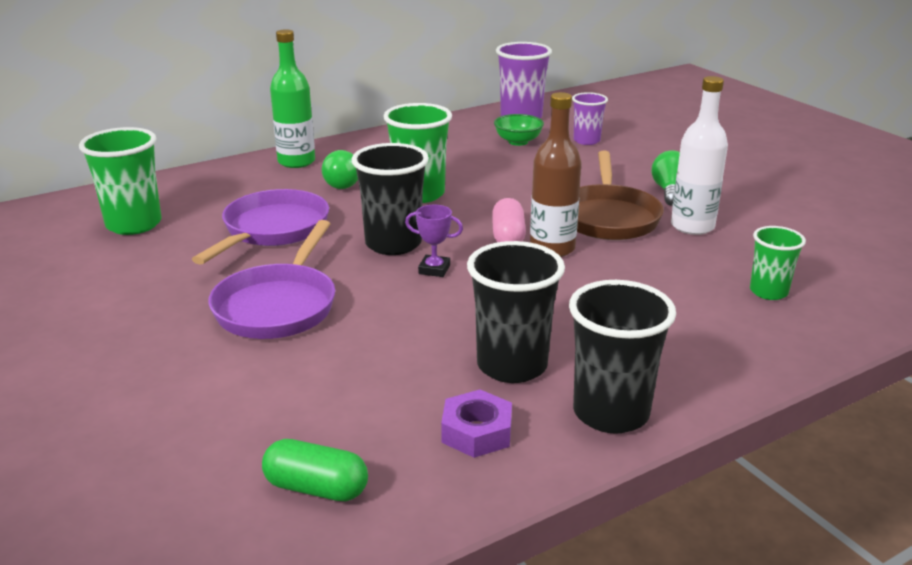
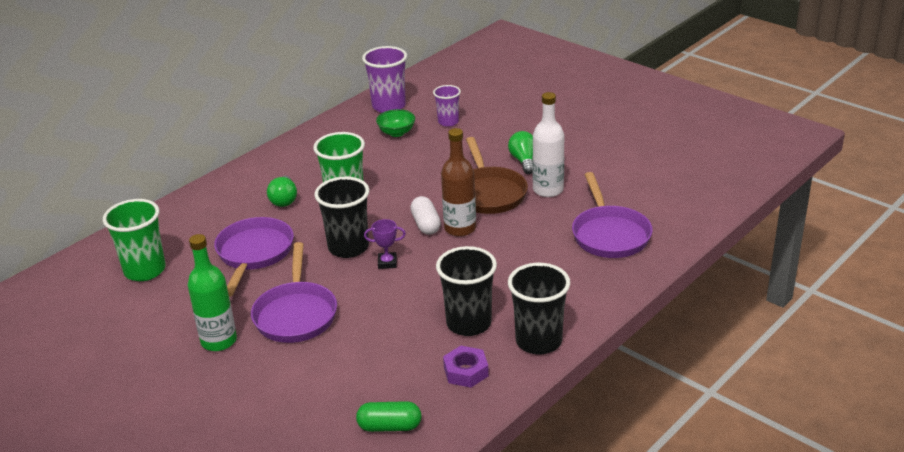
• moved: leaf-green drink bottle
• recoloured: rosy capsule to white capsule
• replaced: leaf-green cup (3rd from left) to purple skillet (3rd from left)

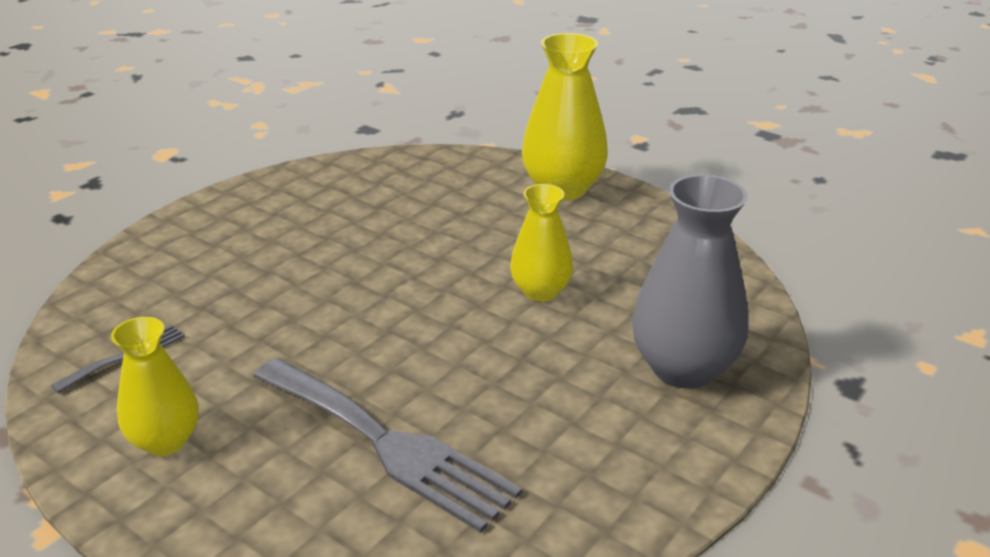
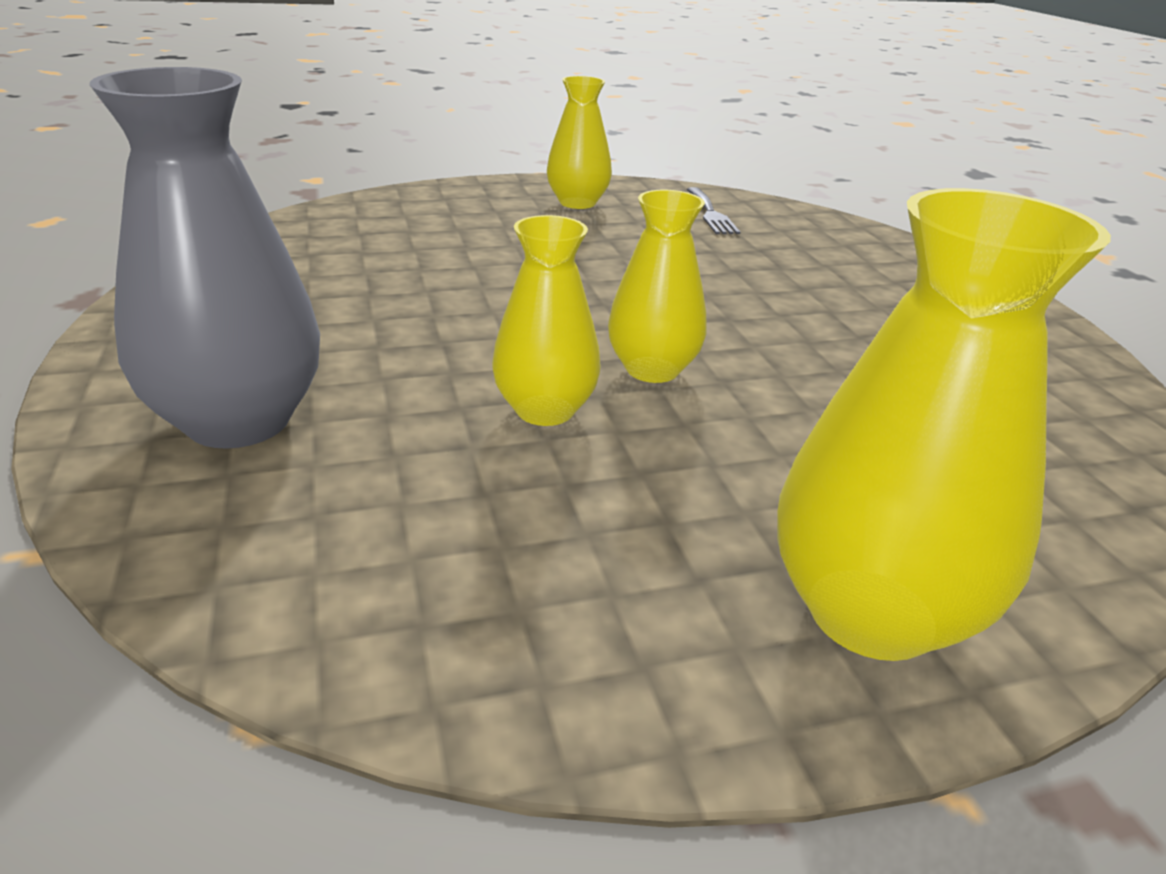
• added: bright yellow tall vase (3rd from left)
• removed: grey fork (2nd from left)

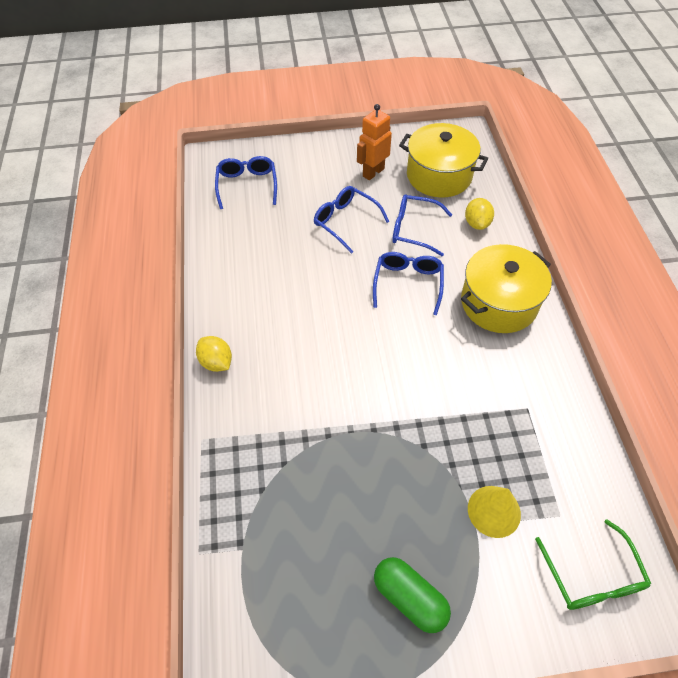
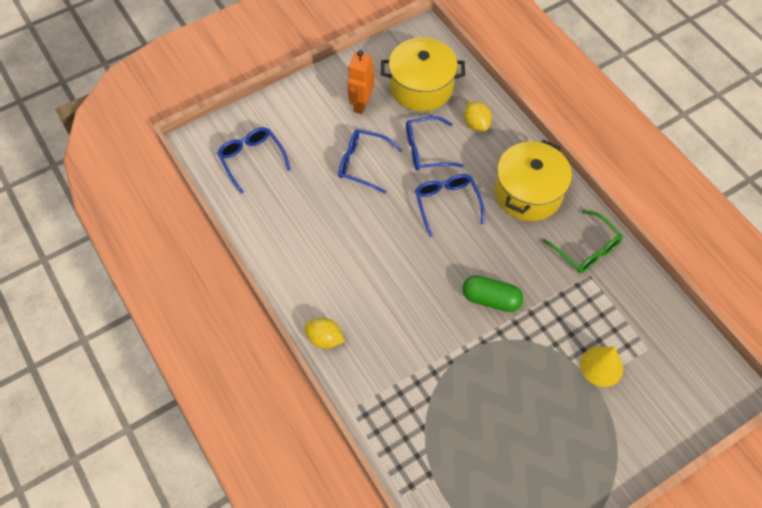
• moved: leaf-green capsule
• moved: leaf-green glasses

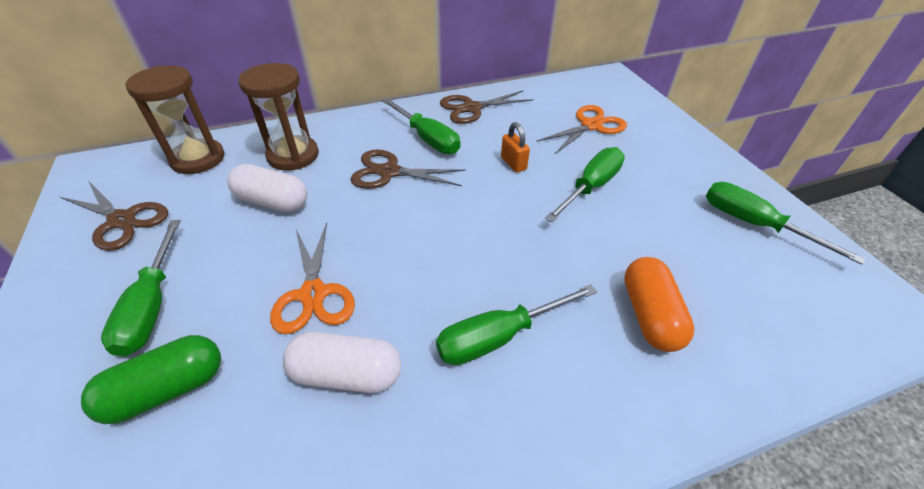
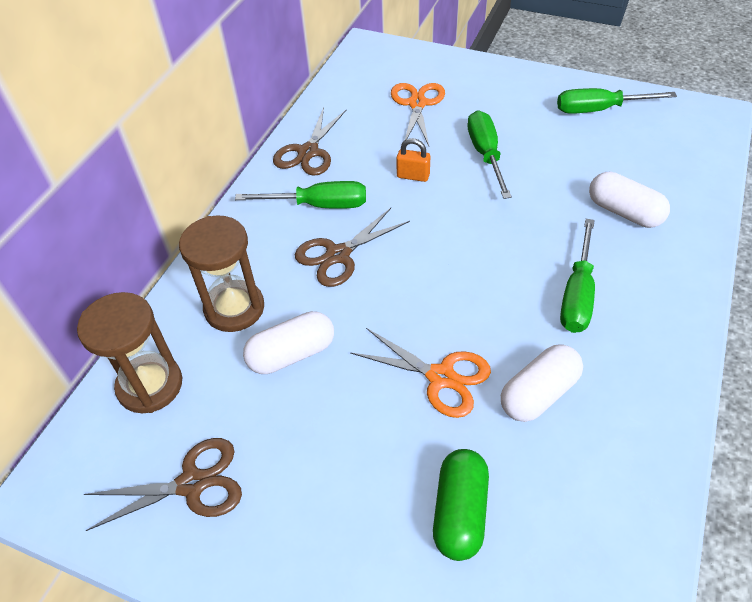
• recoloured: orange-coloured capsule to white capsule (3rd from left)
• removed: leaf-green flat screwdriver (1st from left)

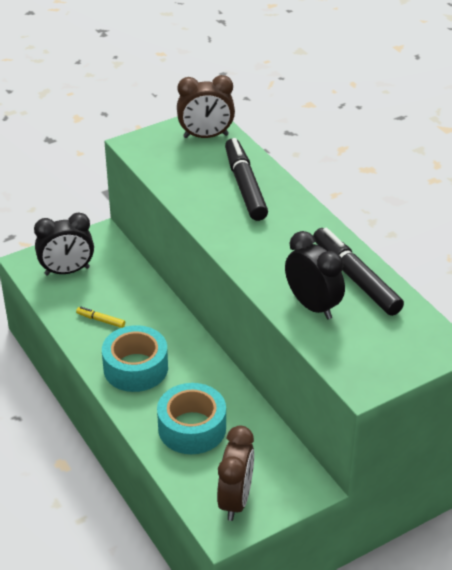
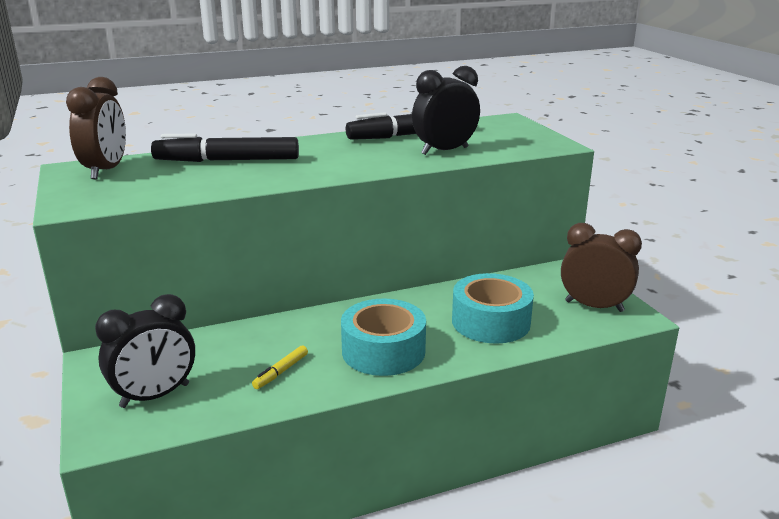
• turned: black bedside clock (1st from left) 60 degrees clockwise

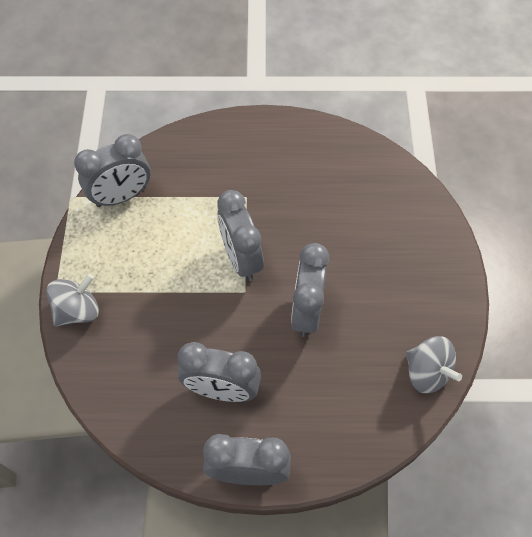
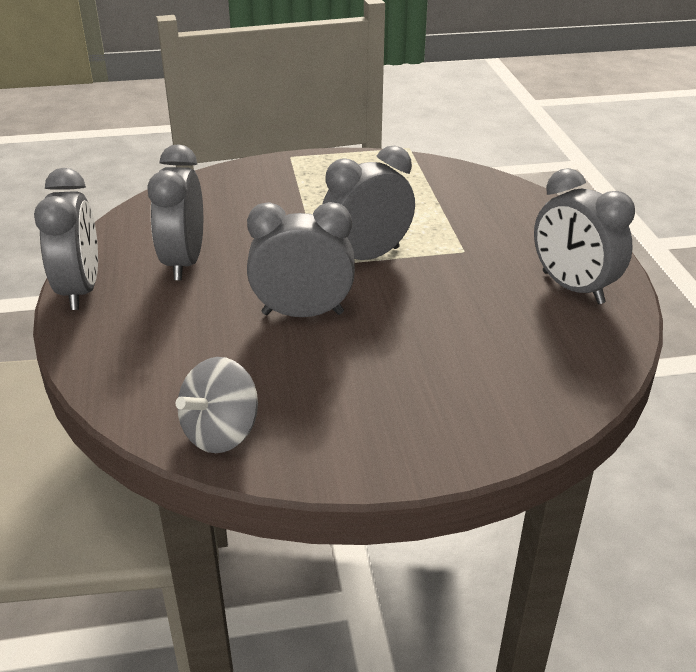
• moved: grey bedside clock (1st from left in the first image) to grey bedside clock (5th from left)
• removed: grey whirligig (1st from left)

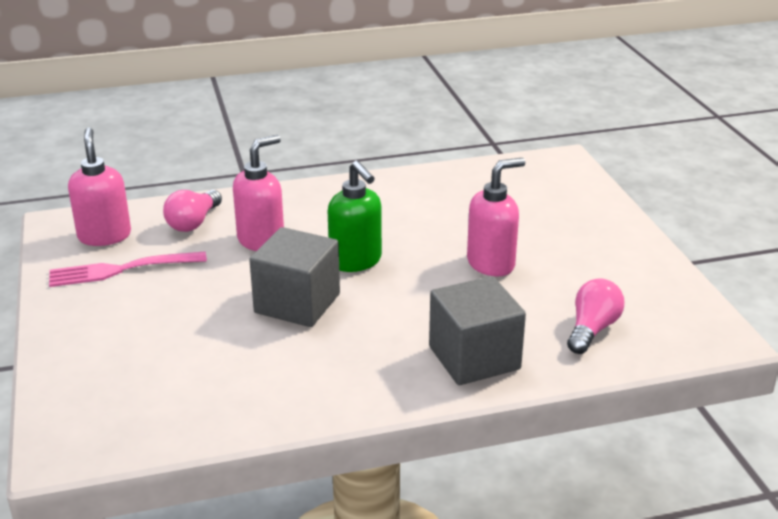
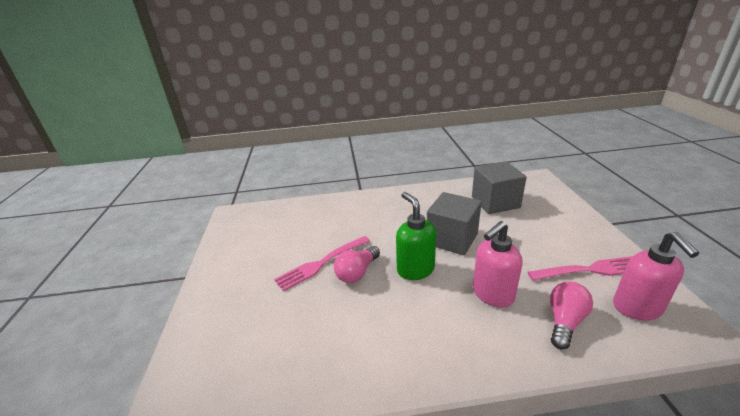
• replaced: rosy soap pump (3rd from left) to rosy fork (1st from left)
• moved: rosy light bulb (2nd from left in the first image) to rosy light bulb (1st from left)
• moved: grey block (2nd from left)

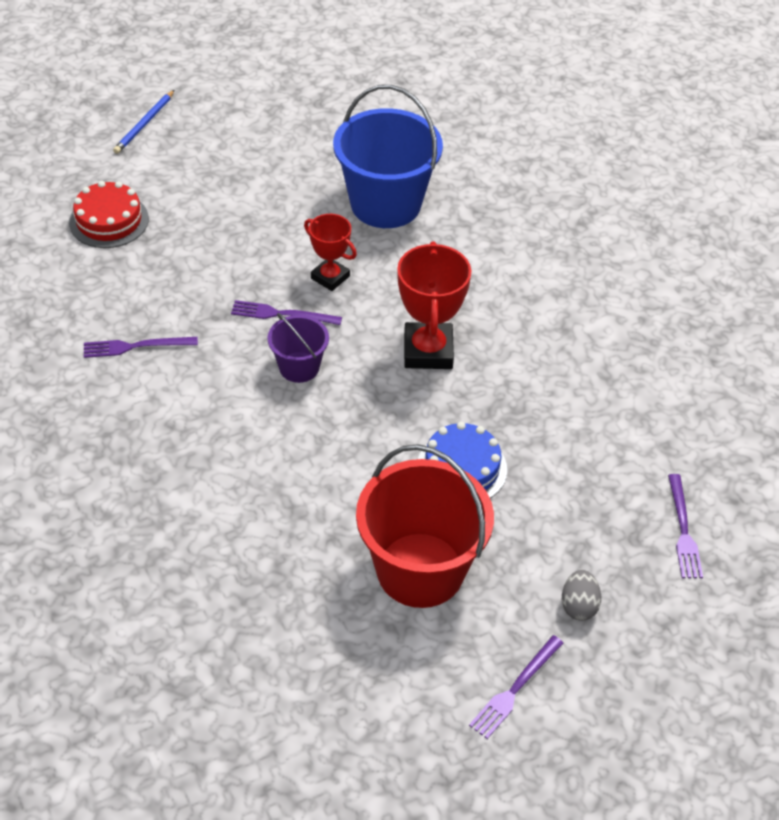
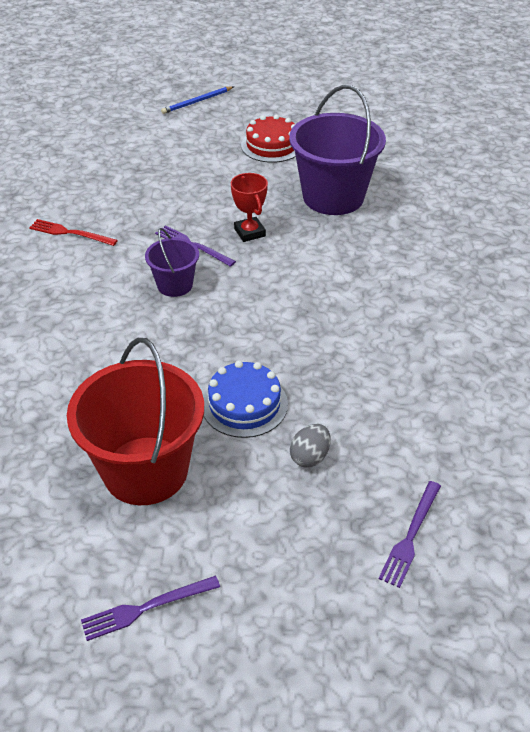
• recoloured: purple fork (1st from left) to scarlet fork
• moved: scarlet cake
• recoloured: royal blue bucket to purple bucket (2nd from left)
• moved: grey egg shape
• removed: scarlet prize cup (2nd from left)

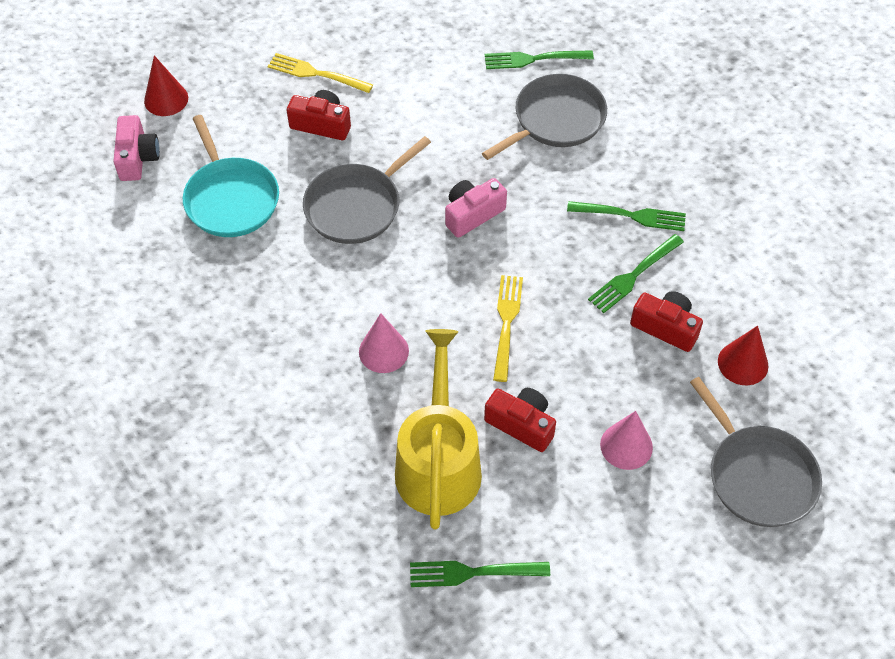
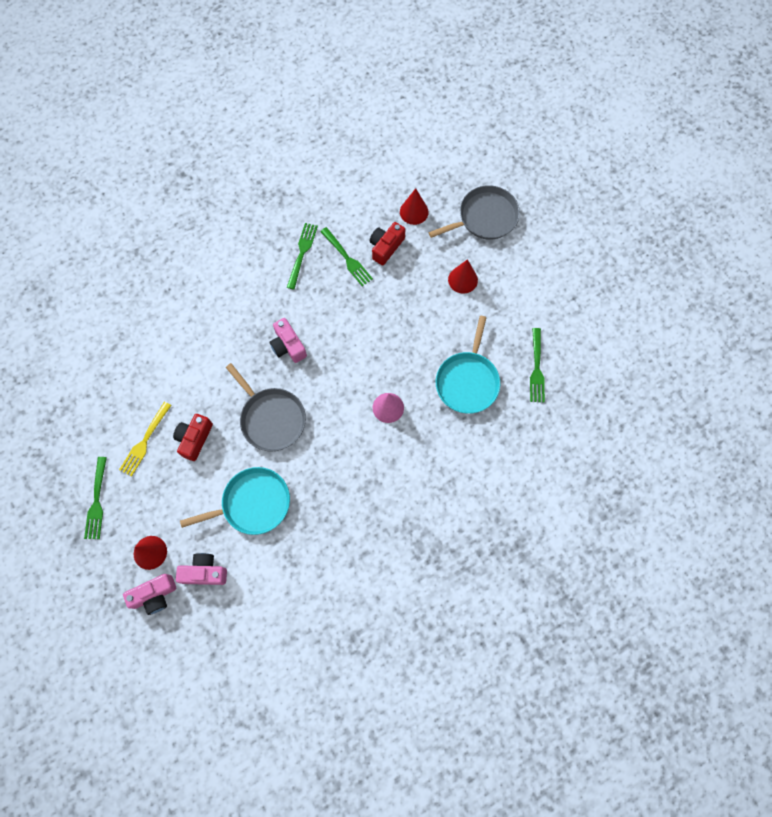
• moved: leaf-green fork (2nd from left in the first image) to leaf-green fork (1st from left)
• added: rosy photo camera (1st from left)
• replaced: bright yellow sprinkling can to teal skillet (2nd from left)
• recoloured: rosy cone (2nd from left) to scarlet cone (3rd from left)
• removed: grey skillet (2nd from left)
• removed: scarlet photo camera (2nd from left)
• removed: bright yellow fork (2nd from left)

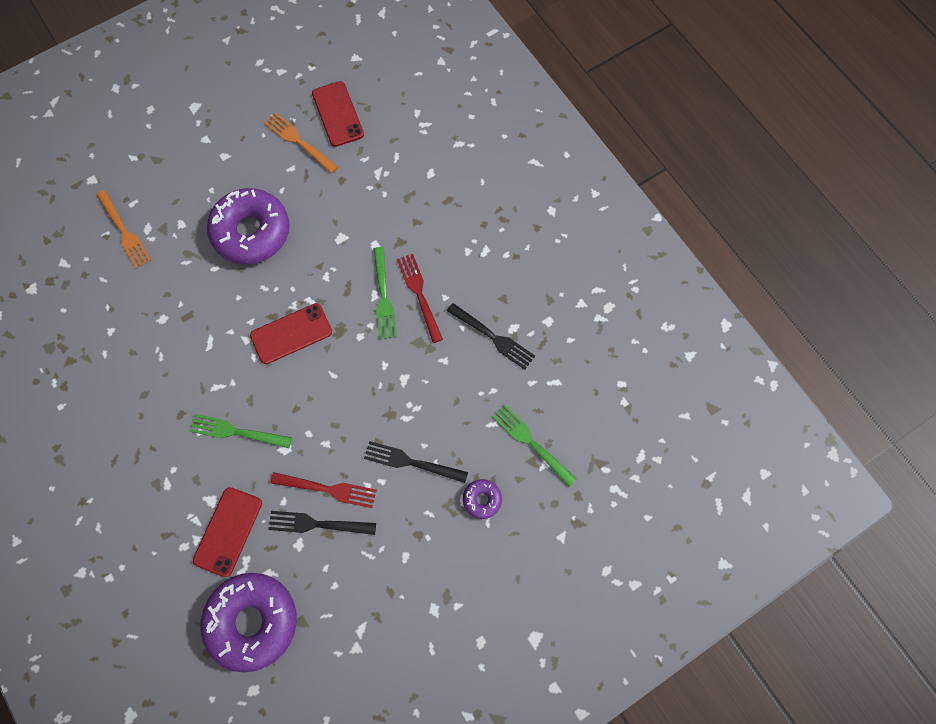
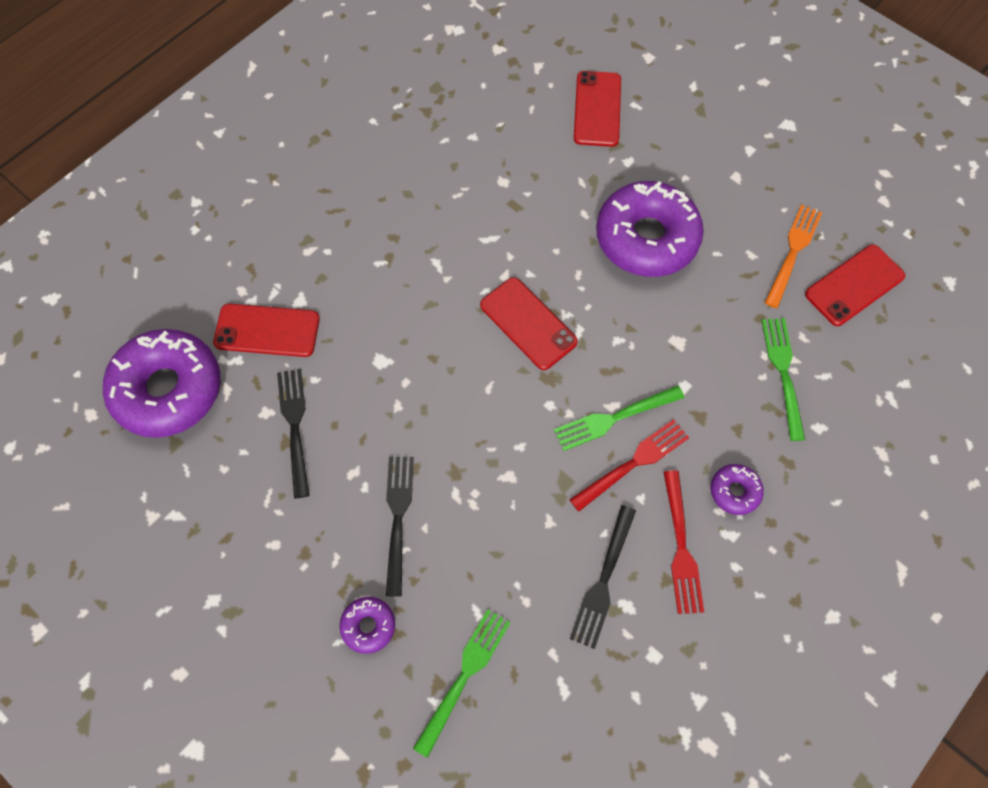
• replaced: orange-coloured fork (1st from left) to scarlet phone (3rd from left)
• moved: scarlet fork (1st from left in the first image) to scarlet fork (2nd from left)
• added: purple donut (4th from left)
• moved: leaf-green fork (1st from left in the first image) to leaf-green fork (3rd from left)

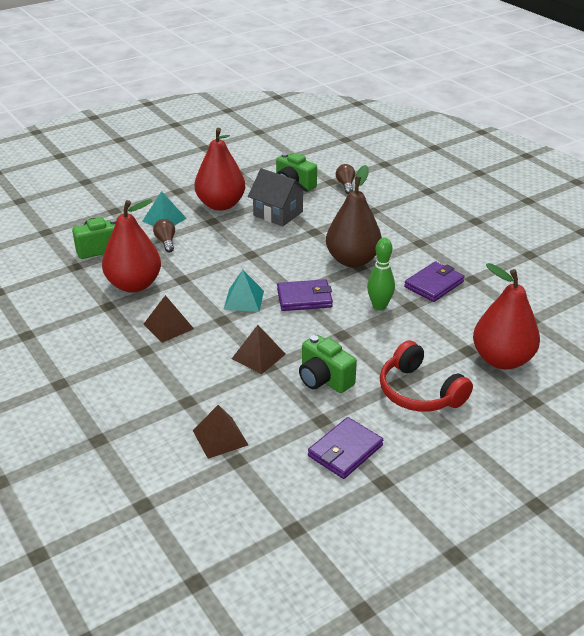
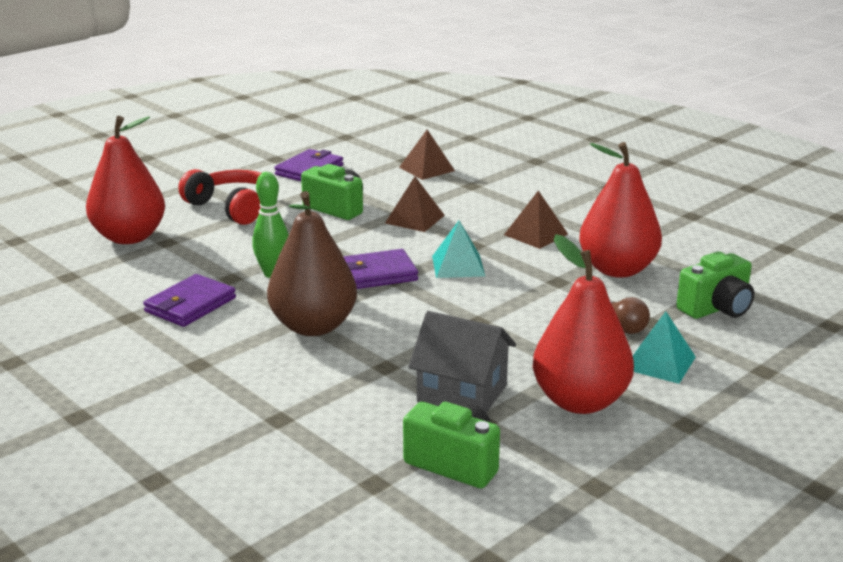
• removed: russet light bulb (2nd from left)

